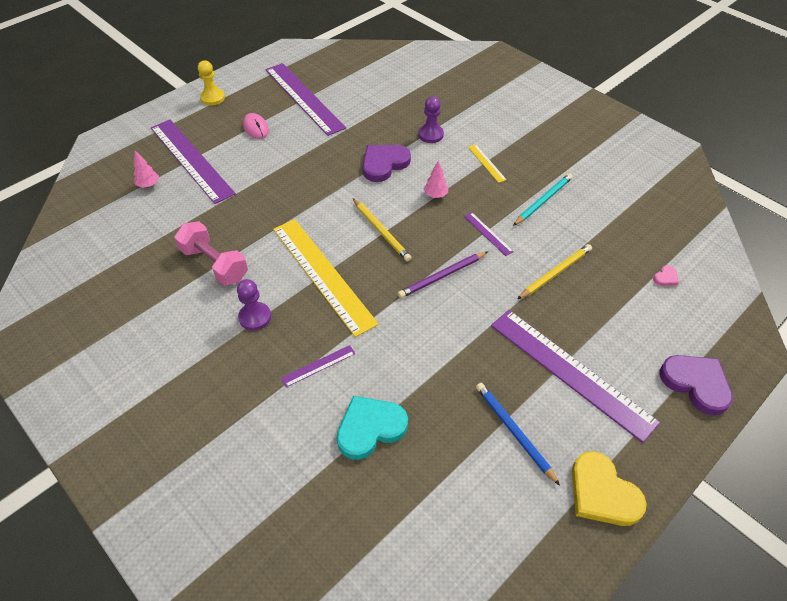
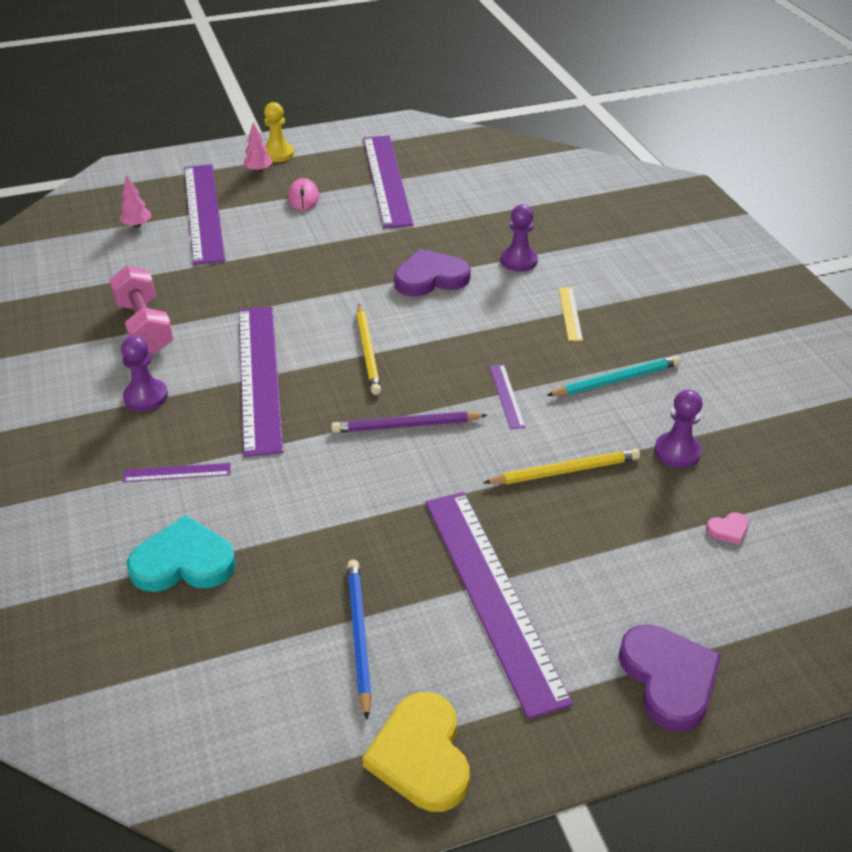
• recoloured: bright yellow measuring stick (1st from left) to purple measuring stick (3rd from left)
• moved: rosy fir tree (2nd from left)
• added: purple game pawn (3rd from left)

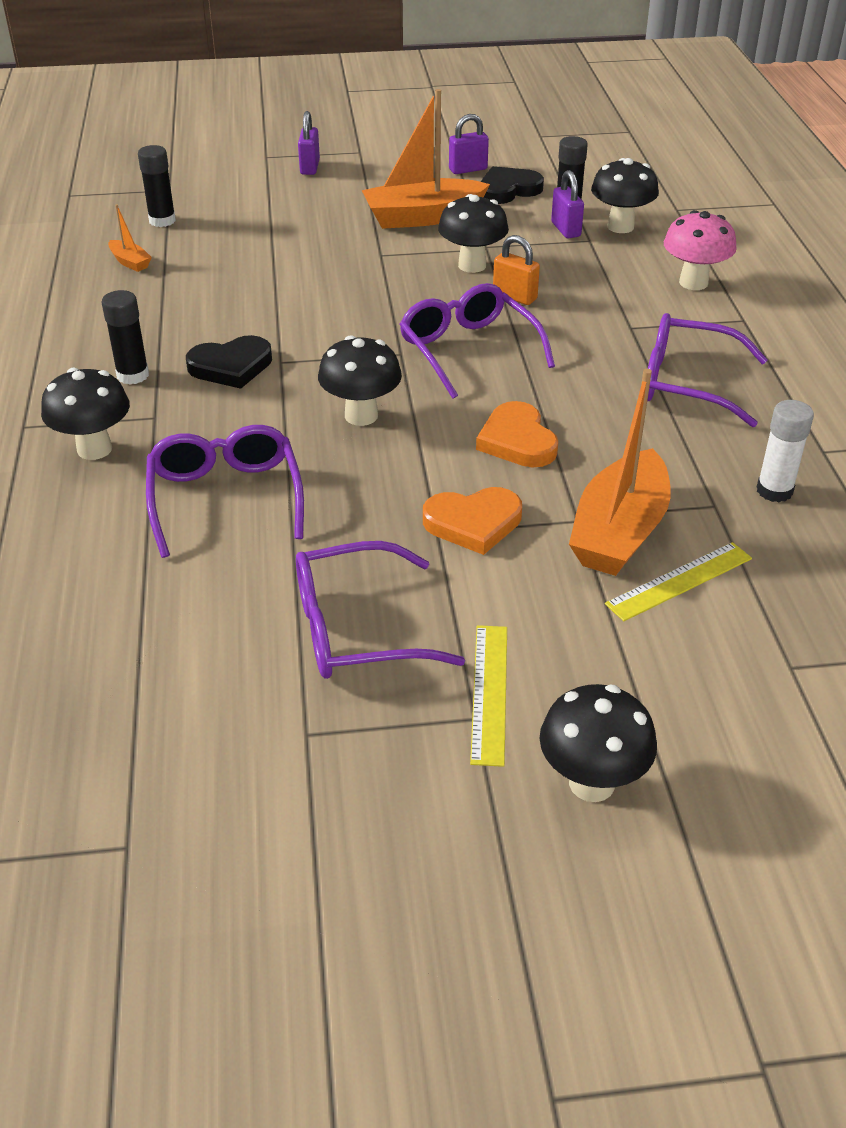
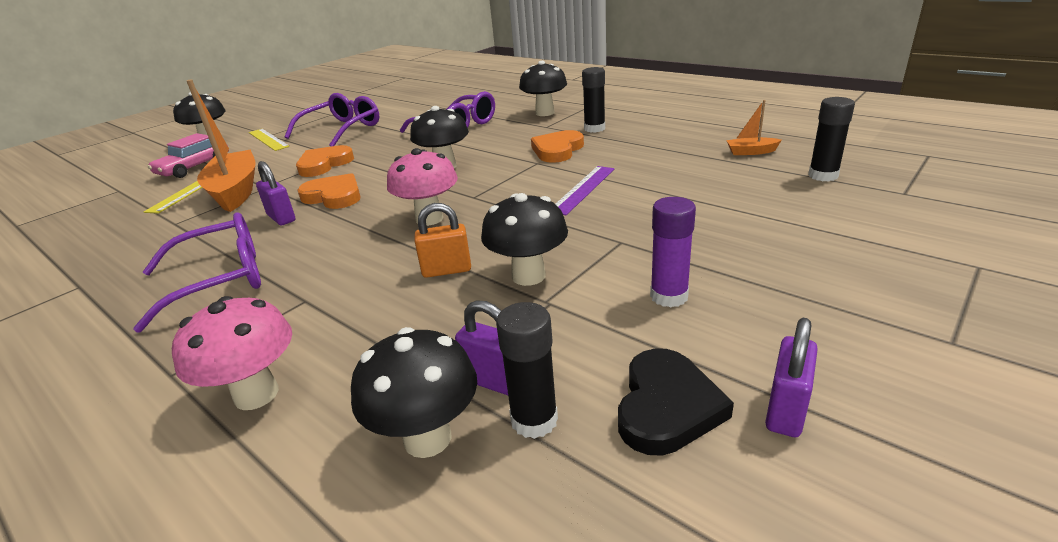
• added: rosy automobile
• moved: purple lock (1st from left)
• replaced: purple glasses (3rd from left) to rosy toadstool (2nd from left)
• recoloured: black heart shape (1st from left) to orange-coloured heart shape (3rd from left)
• added: purple measuring stick
• replaced: orange-coloured boat (2nd from left) to purple stick of glue
• removed: white stick of glue

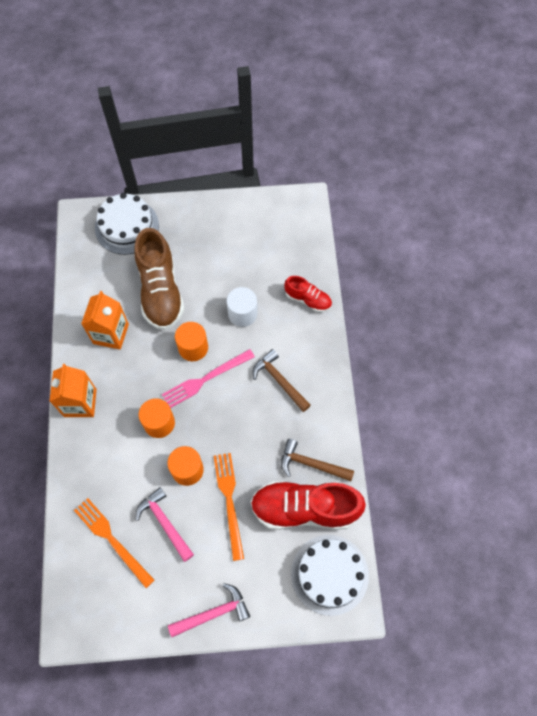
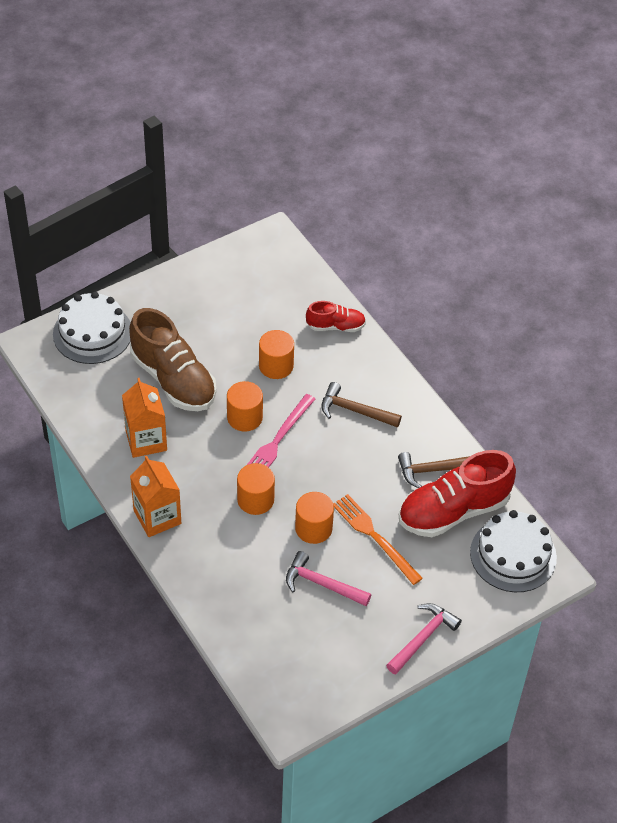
• recoloured: white cylinder to orange-coloured cylinder (3rd from left)
• removed: orange-coloured fork (1st from left)

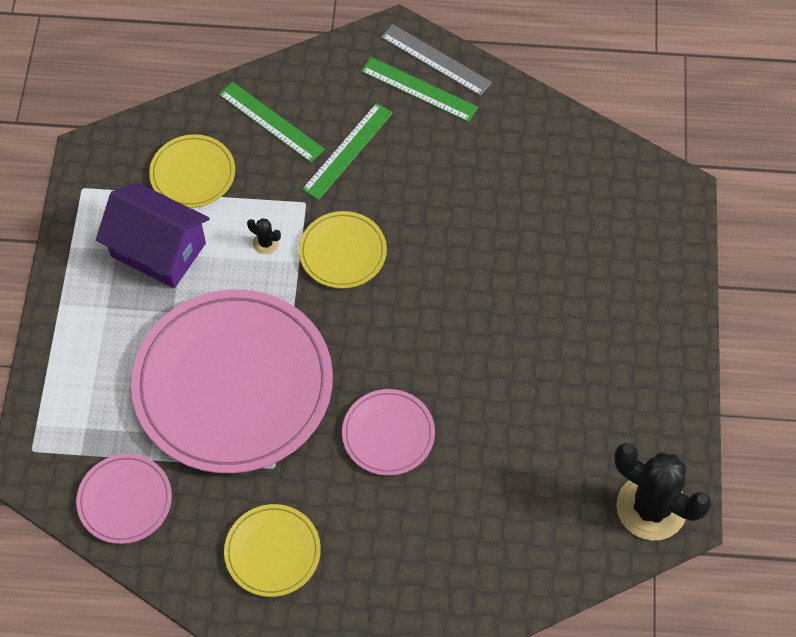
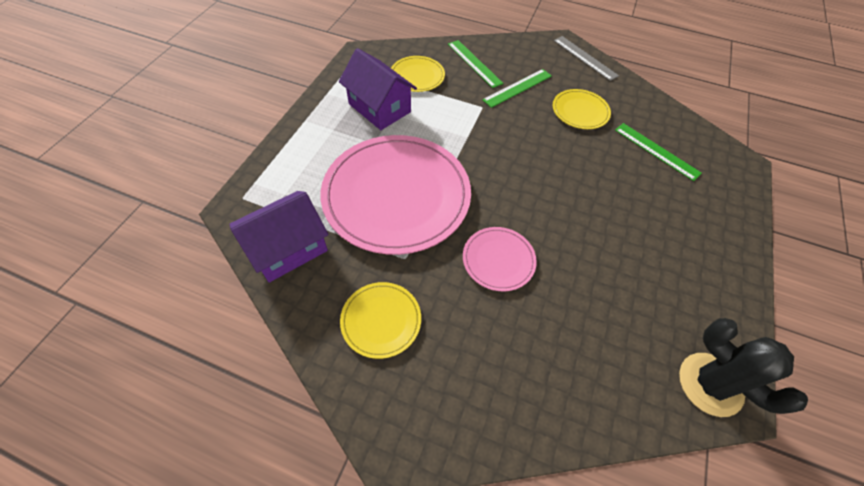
• replaced: rosy dinner plate (1st from left) to purple cottage (1st from left)
• moved: bright yellow dinner plate (3rd from left)
• moved: leaf-green measuring stick (3rd from left)
• removed: black cactus (1st from left)

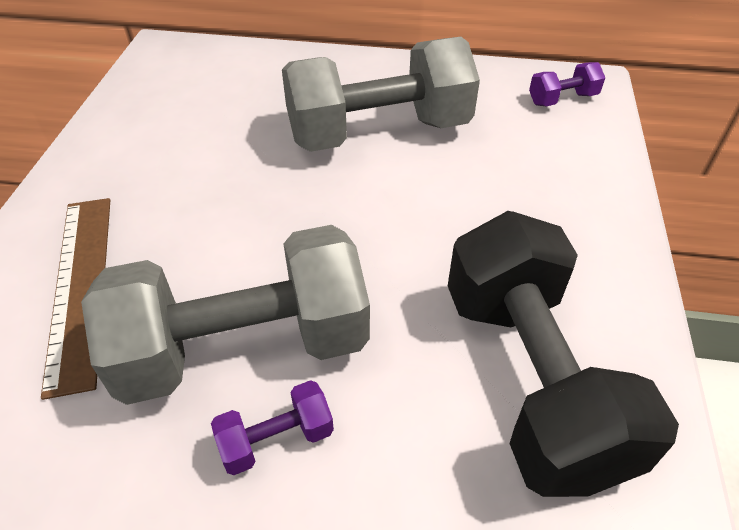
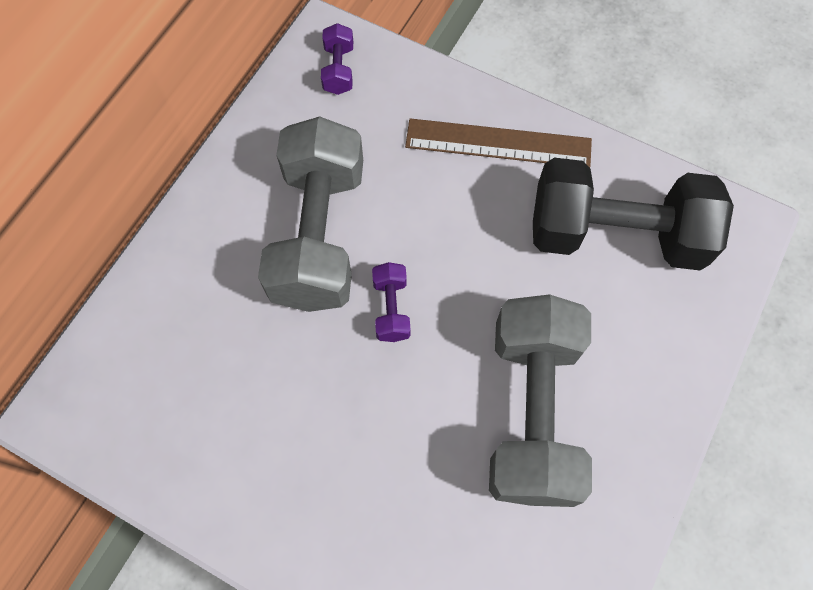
• moved: purple hand weight (1st from left in the first image) to purple hand weight (2nd from left)
• moved: russet measuring stick

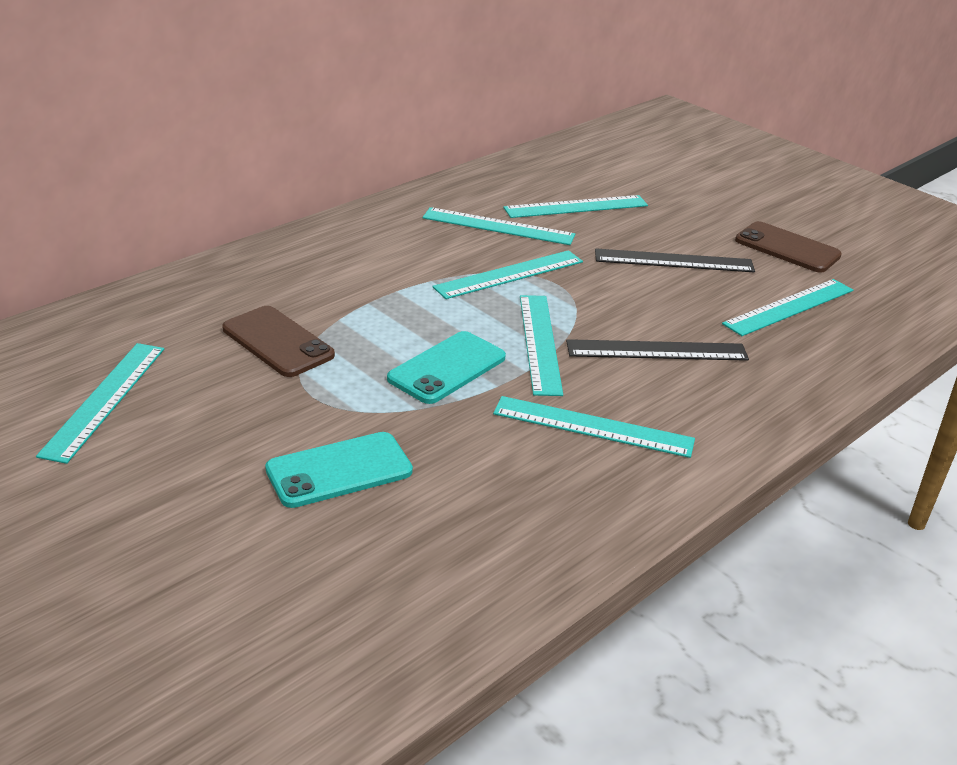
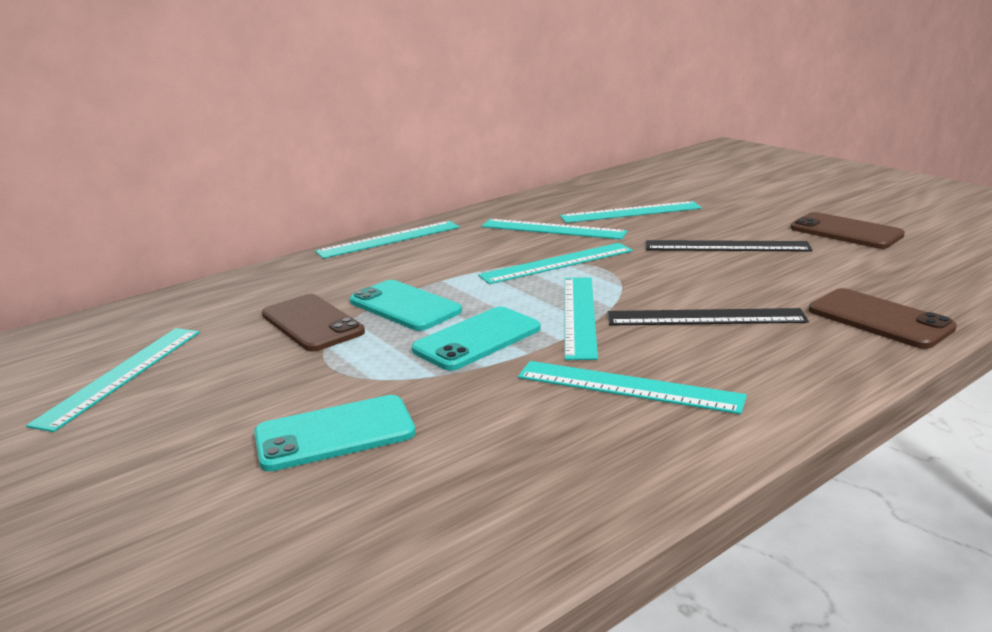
• moved: teal measuring stick (7th from left in the first image) to teal measuring stick (2nd from left)
• added: teal phone (2nd from left)
• added: russet phone (3rd from left)

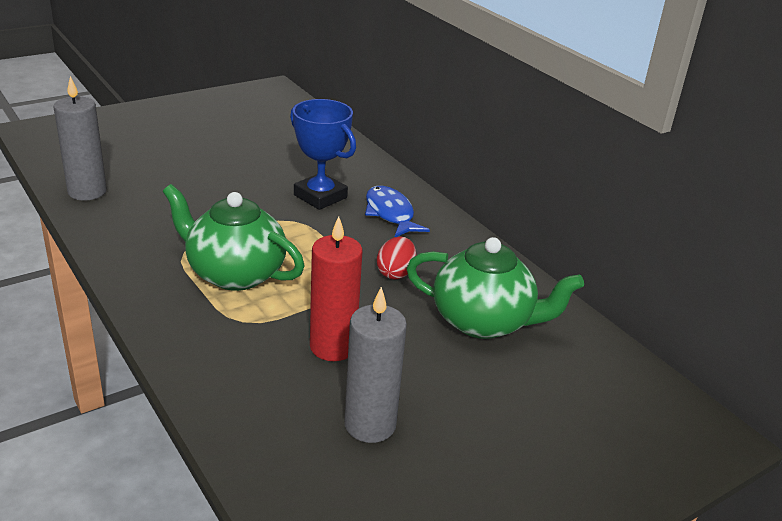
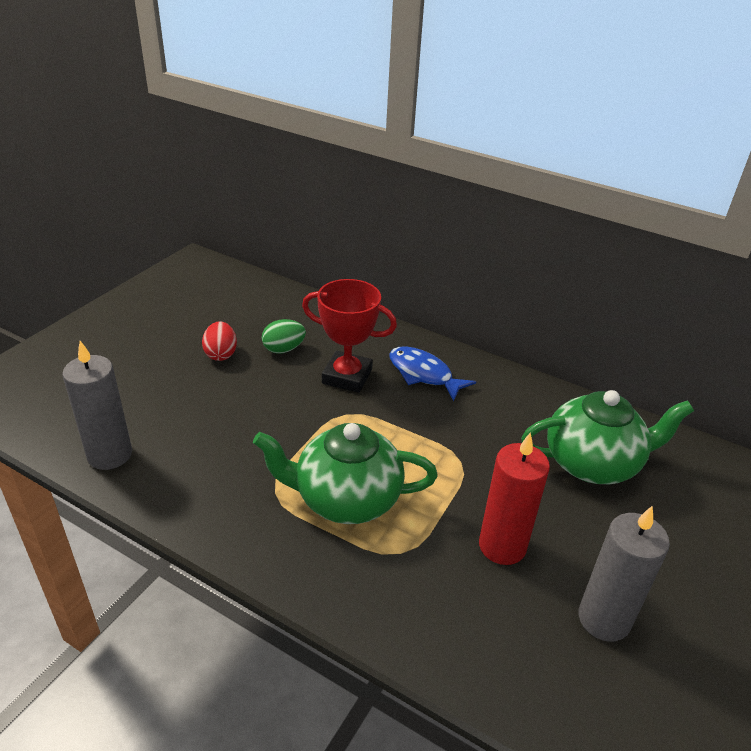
• moved: scarlet egg shape
• added: leaf-green egg shape
• recoloured: royal blue prize cup to scarlet prize cup

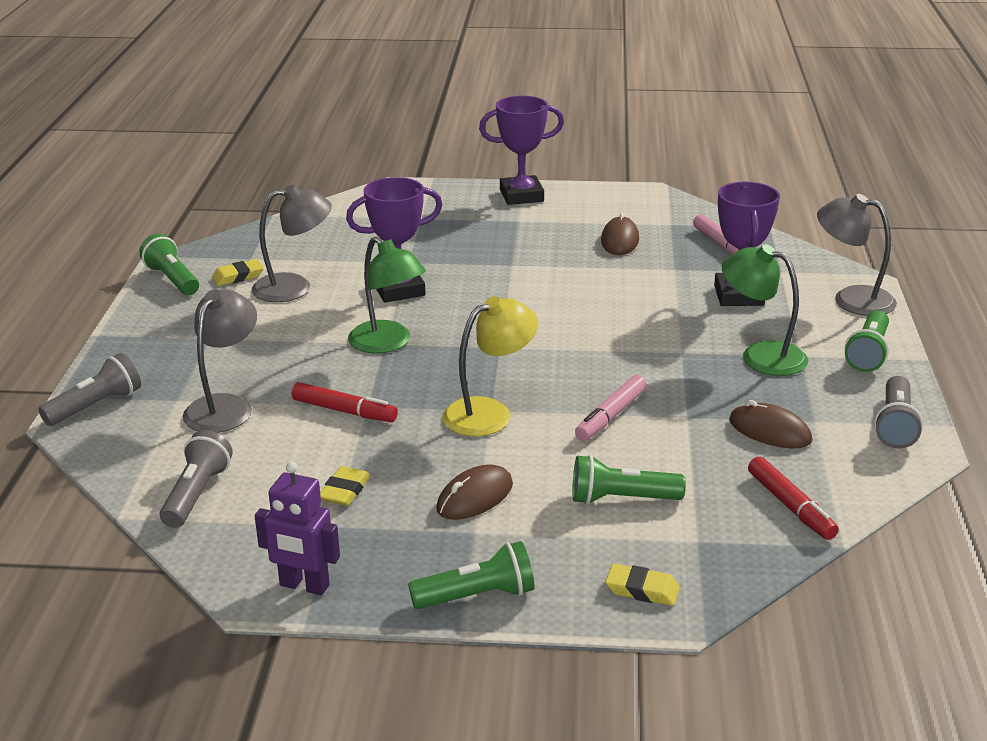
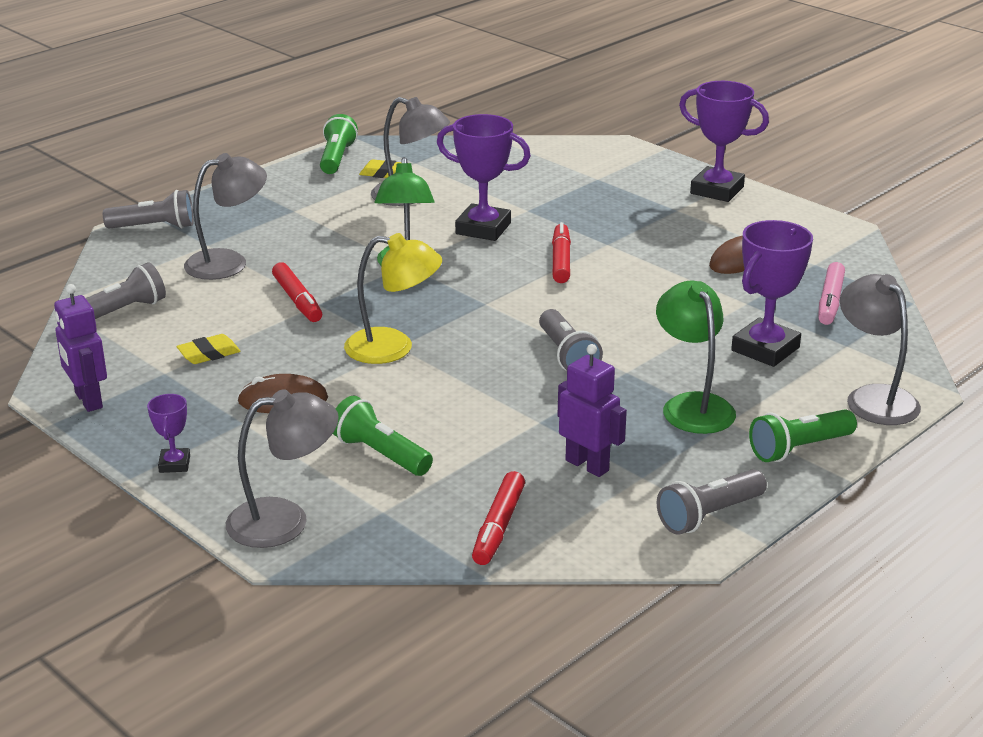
• replaced: leaf-green flashlight (2nd from left) to purple prize cup (1st from left)
• replaced: bright yellow pencil eraser (3rd from left) to grey reading lamp (2nd from left)
• added: grey flashlight (3rd from left)
• added: scarlet marker (3rd from left)
• replaced: russet computer mouse (3rd from left) to purple robot figure (2nd from left)
• removed: rosy marker (1st from left)

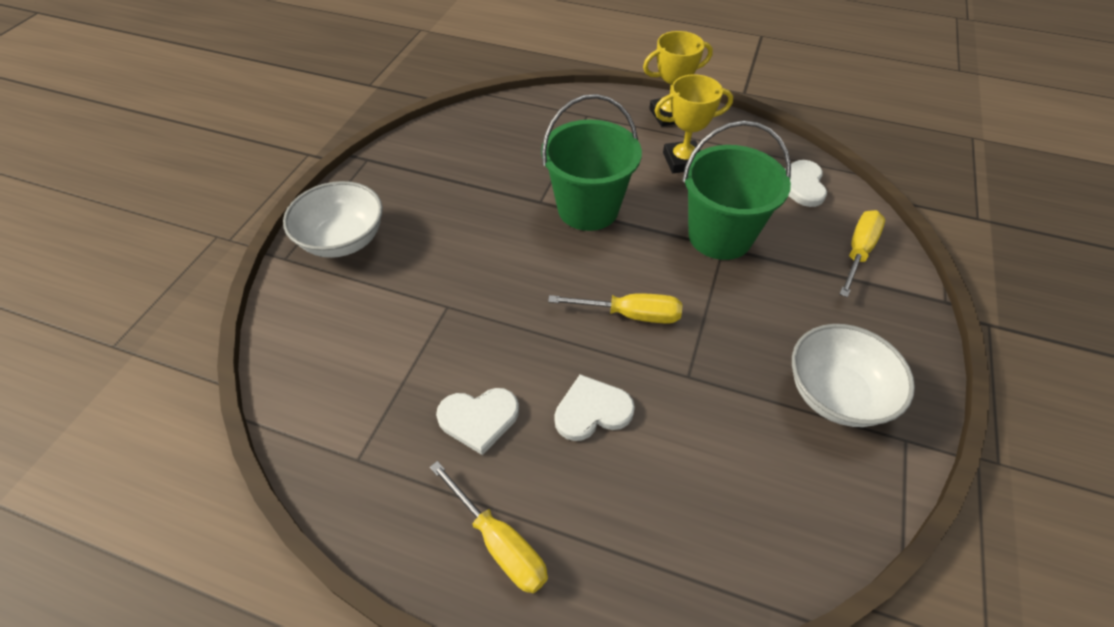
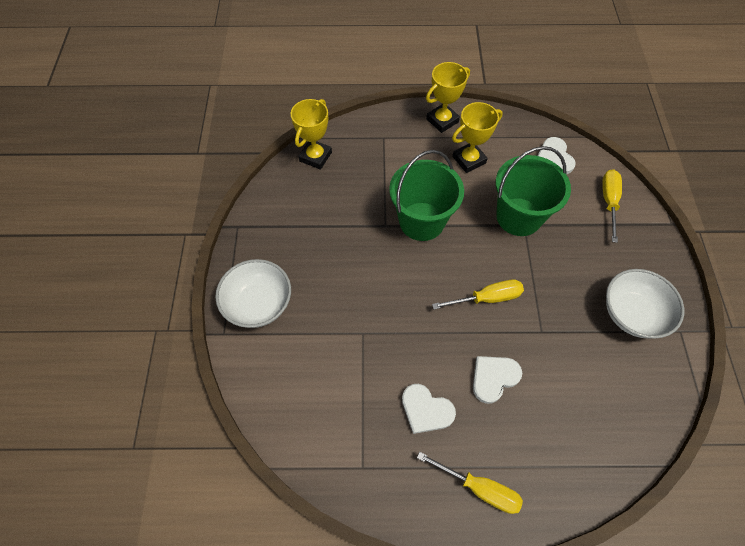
• added: bright yellow prize cup (1st from left)
• turned: white heart shape (1st from left) 60 degrees clockwise

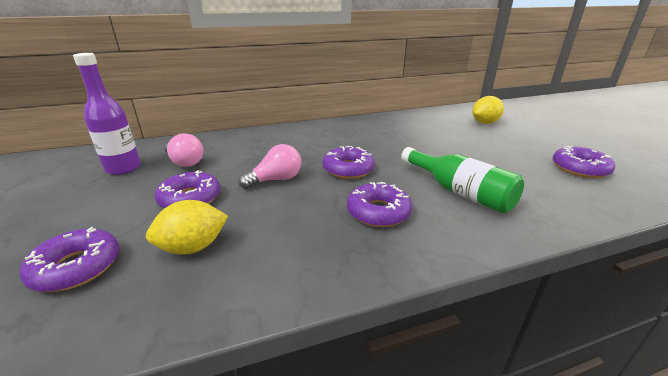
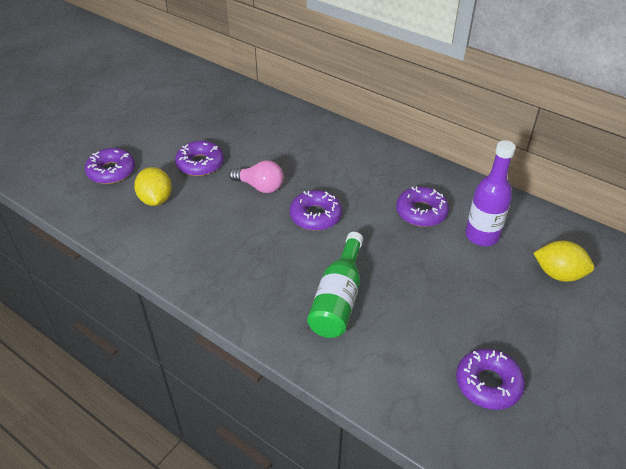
• turned: bright yellow lemon (1st from left) 45 degrees clockwise
• moved: purple donut (4th from left)
• moved: purple drink bottle
• removed: rosy light bulb (1st from left)

